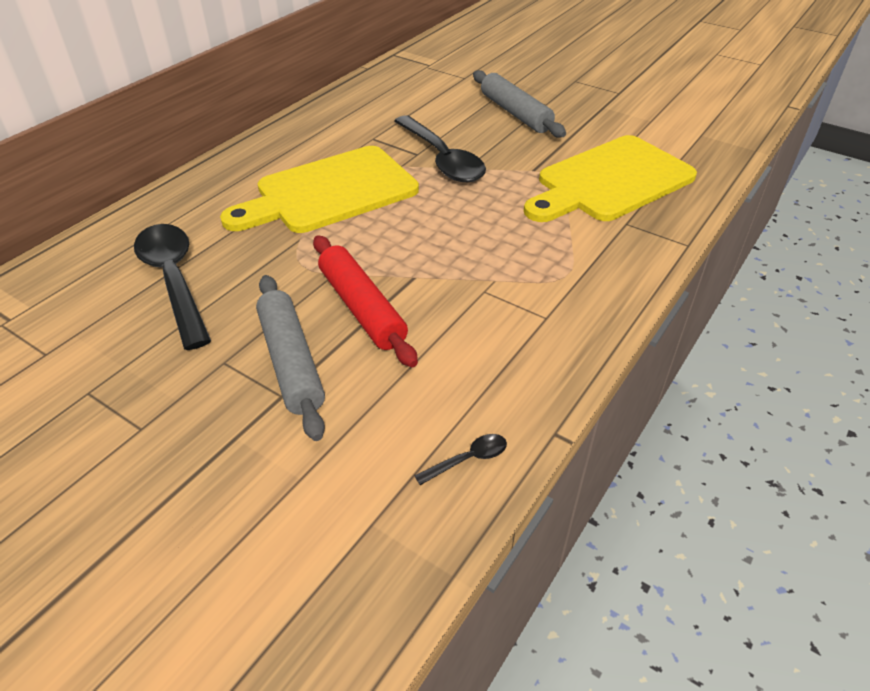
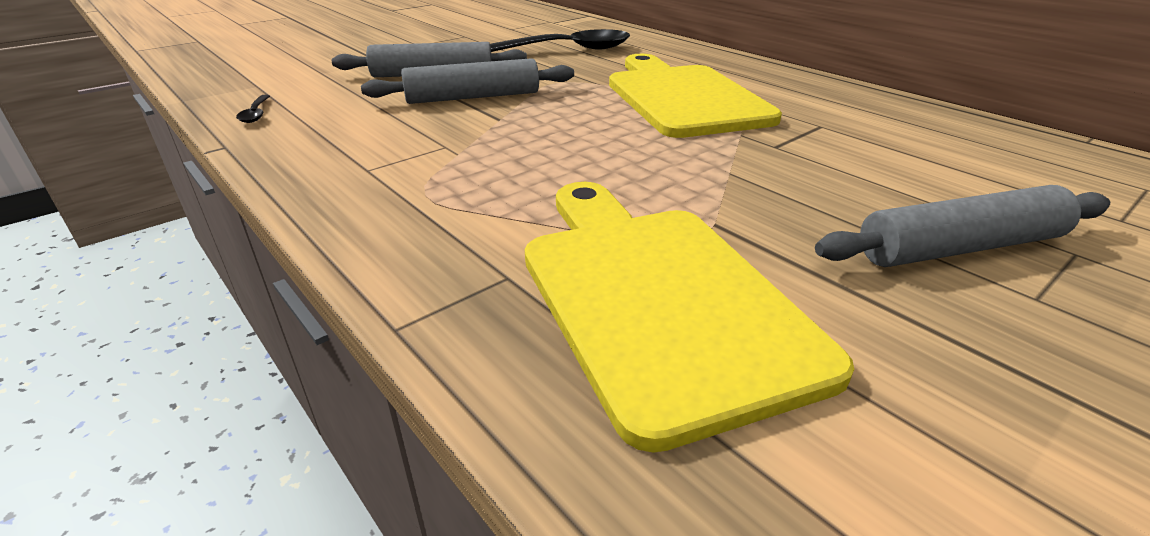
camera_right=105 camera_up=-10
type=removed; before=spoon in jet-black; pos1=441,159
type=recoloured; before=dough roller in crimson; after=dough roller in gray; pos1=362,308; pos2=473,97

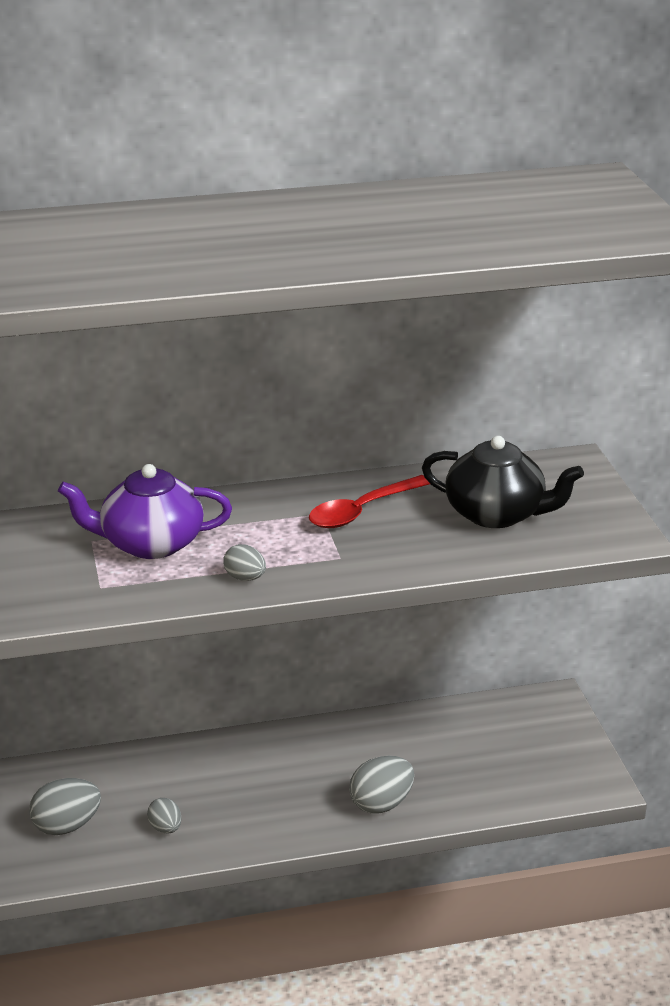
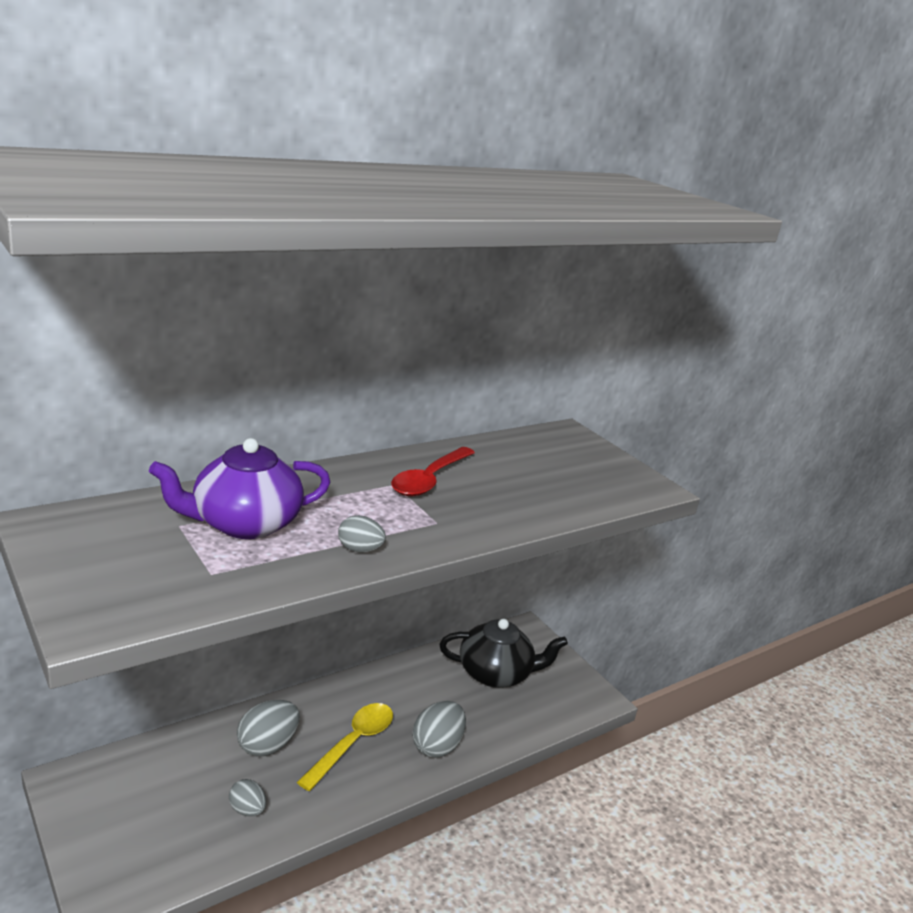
camera_right=-25 camera_up=-5
type=added; after=spoon in bright yellow; pos2=353,743
type=moved; before=egg in gray; pos1=66,826; pos2=267,745
type=moved; before=teapot in jet-black; pos1=497,514; pos2=496,673

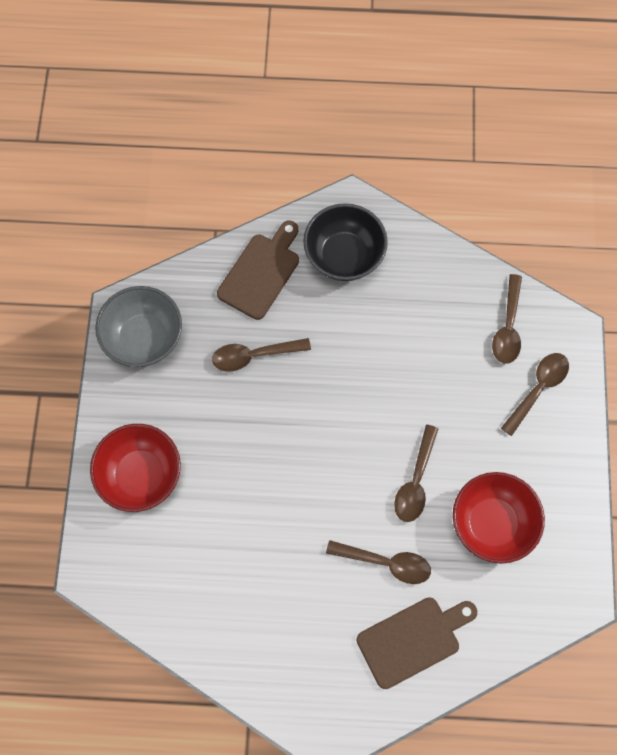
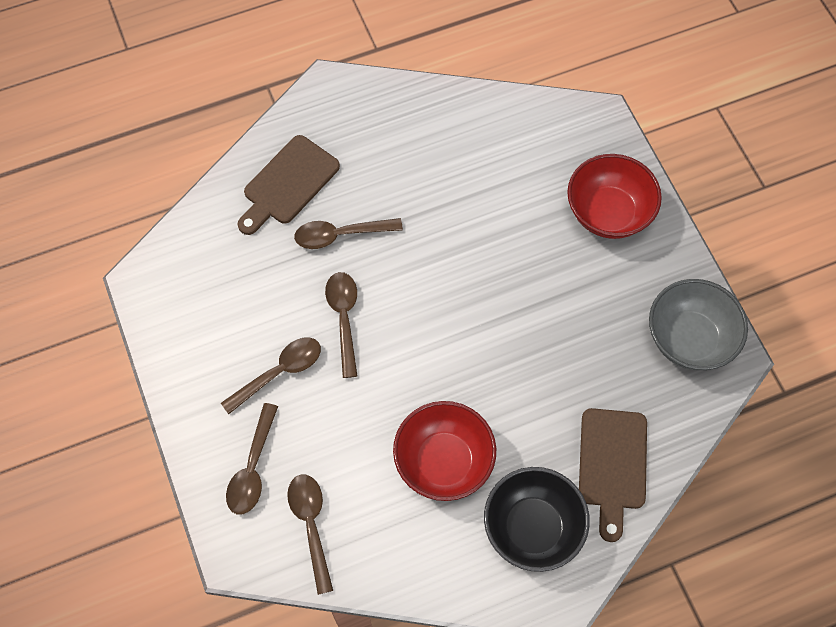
camera_right=155 camera_up=-5
type=moved; before=spoon in brown; pos1=254,356; pos2=279,372
type=moved; before=serving bowl in crimson; pos1=492,523; pos2=443,461

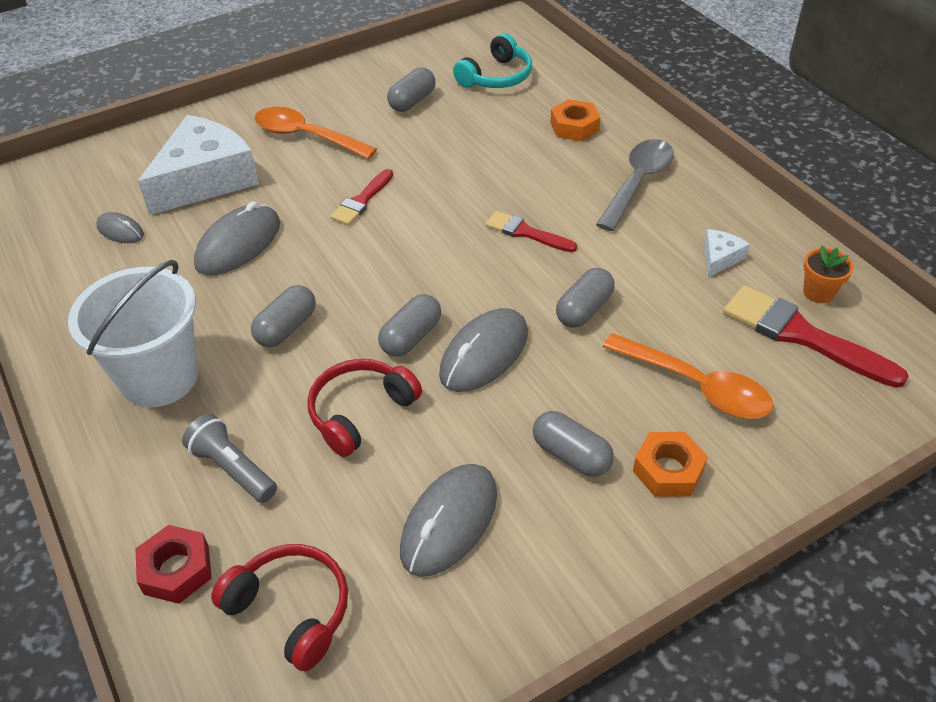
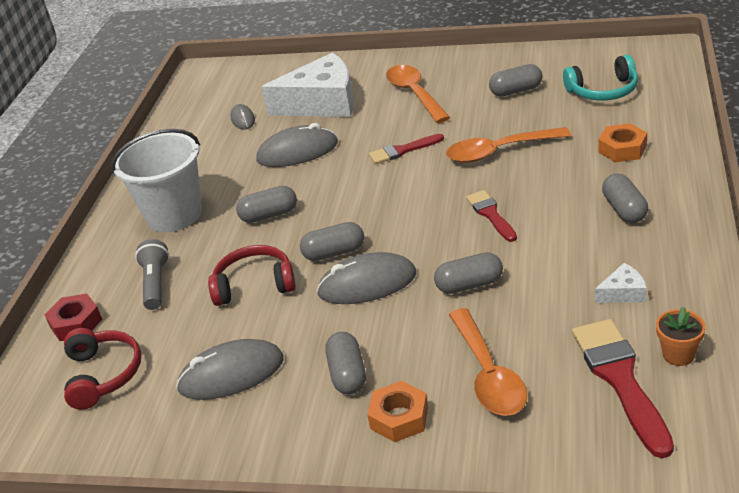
camera_right=45 camera_up=-10
type=added; after=spoon in bright orange; pos2=499,151
type=replaced; before=spoon in gray; after=pill shape in gray; pos1=638,182; pos2=624,210

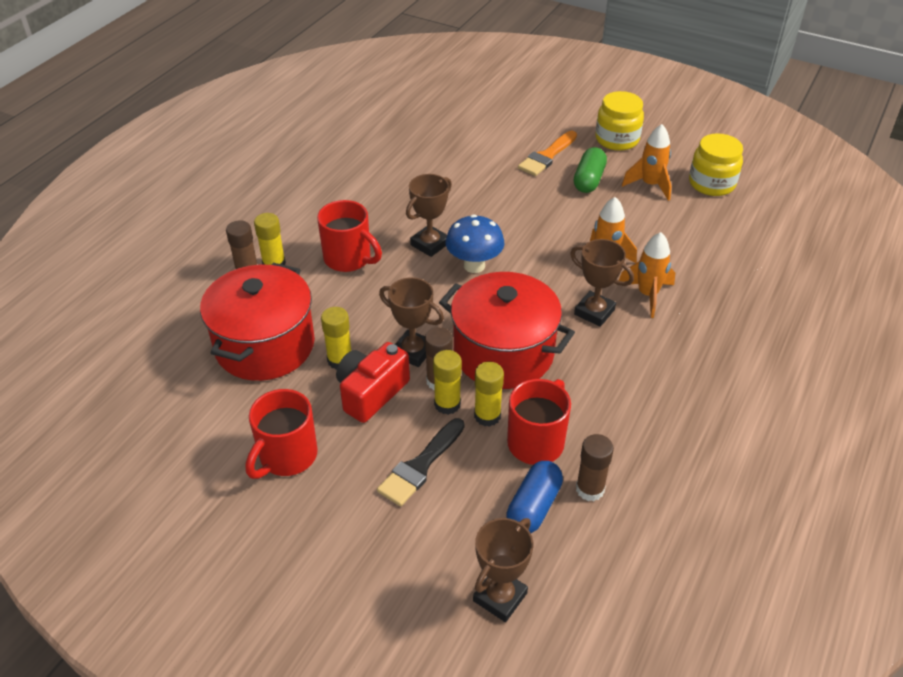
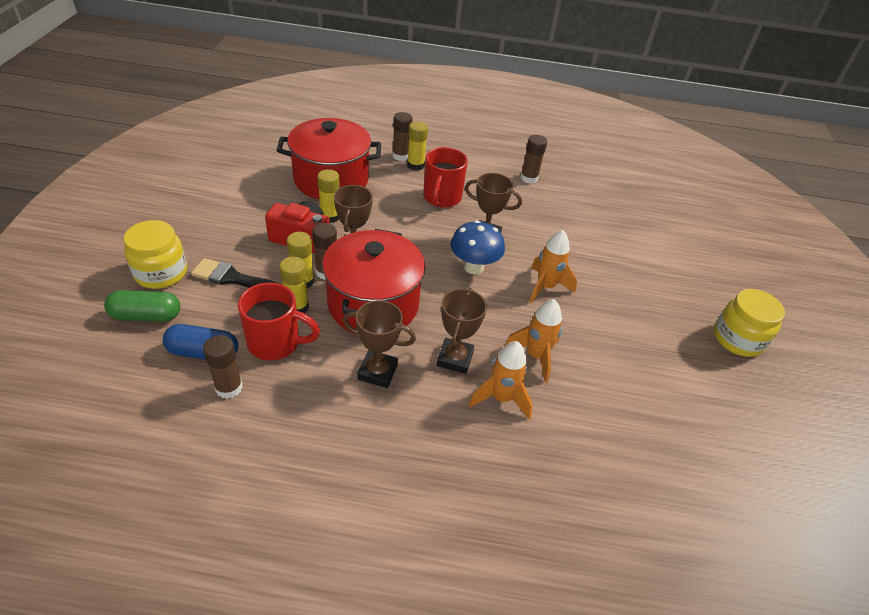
camera_right=65 camera_up=0
type=removed; before=mug in crimson; pos1=286,457
type=removed; before=paint brush in bright orange; pos1=547,156
type=added; after=glue stick in brown; pos2=529,178
type=moved; before=prize cup in brown; pos1=500,597; pos2=377,372
type=moved; before=pill shape in emerald; pos1=589,180; pos2=146,316
type=moved; before=spaceship in bright orange; pos1=650,185; pos2=545,287
type=moved; before=preserve jar in bright yellow; pos1=711,183; pos2=161,273

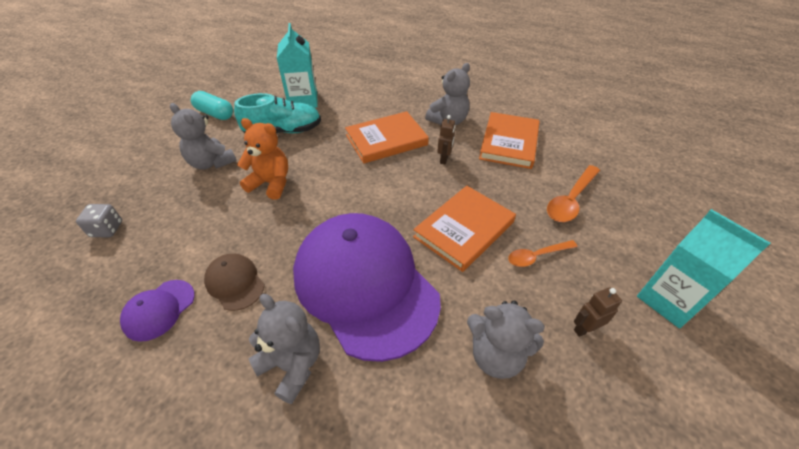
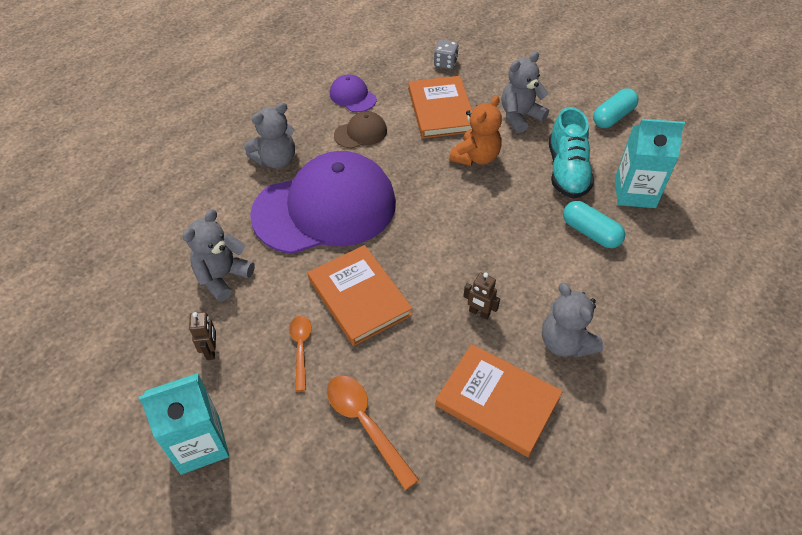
camera_right=105 camera_up=5
type=added; after=pill shape in aqua; pos2=590,232
type=moved; before=hardcover in bright orange; pos1=386,140; pos2=441,110

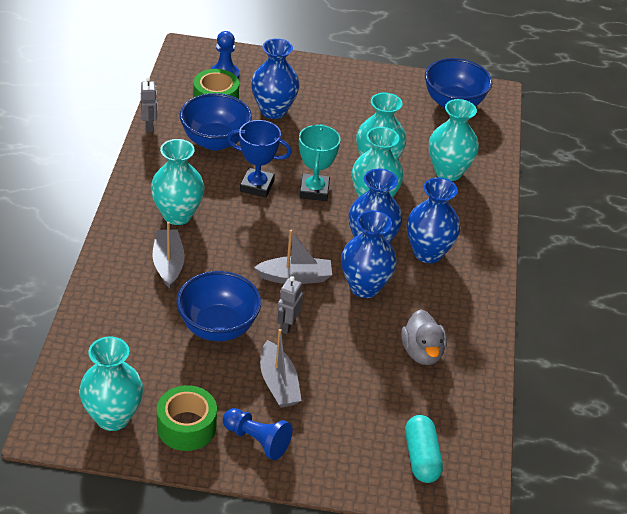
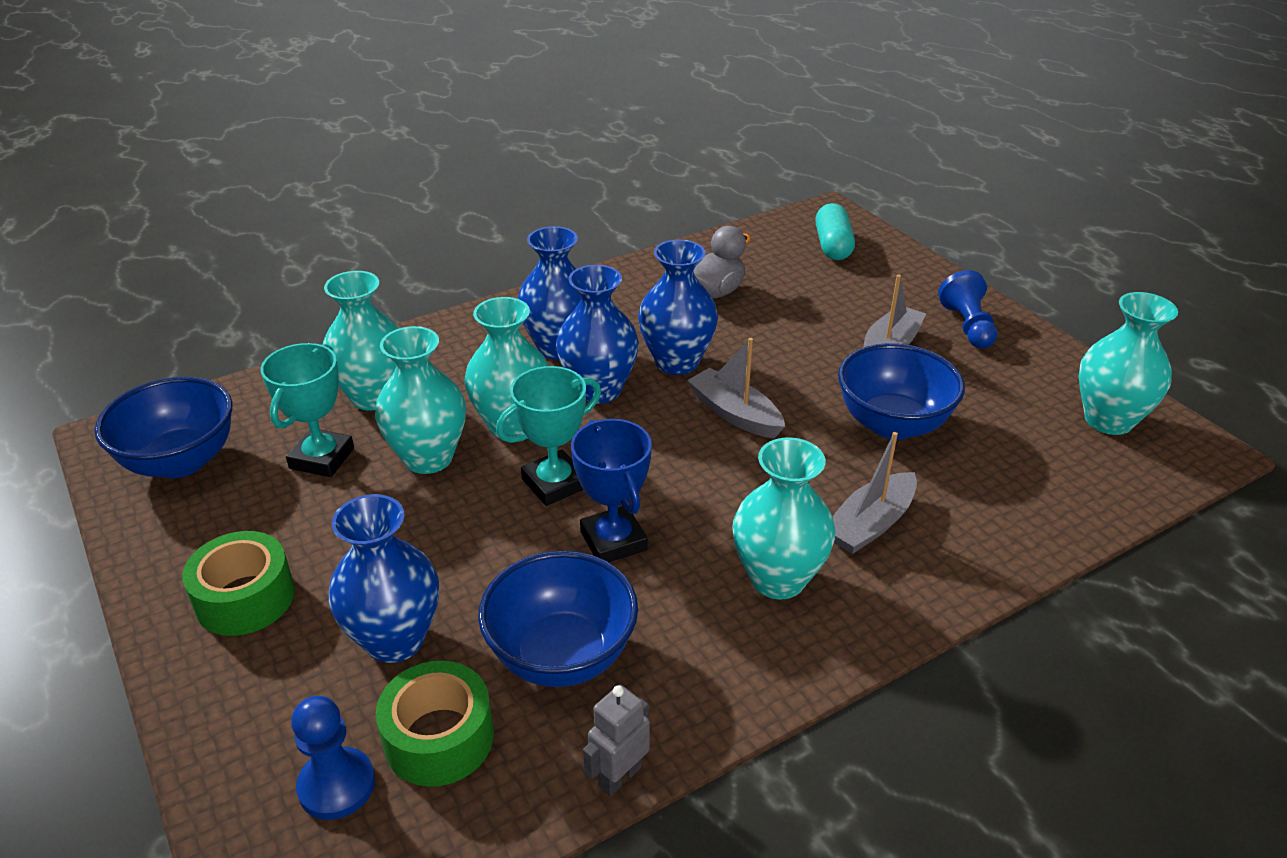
camera_right=-125 camera_up=-5
type=removed; before=robot figure in gray; pos1=287,326
type=added; after=prize cup in aqua; pos2=322,458
type=moved; before=roll of tape in emerald; pos1=186,427; pos2=245,598
type=turned; before=pill shape in aqua; pos1=421,457; pos2=832,245; turn=-45

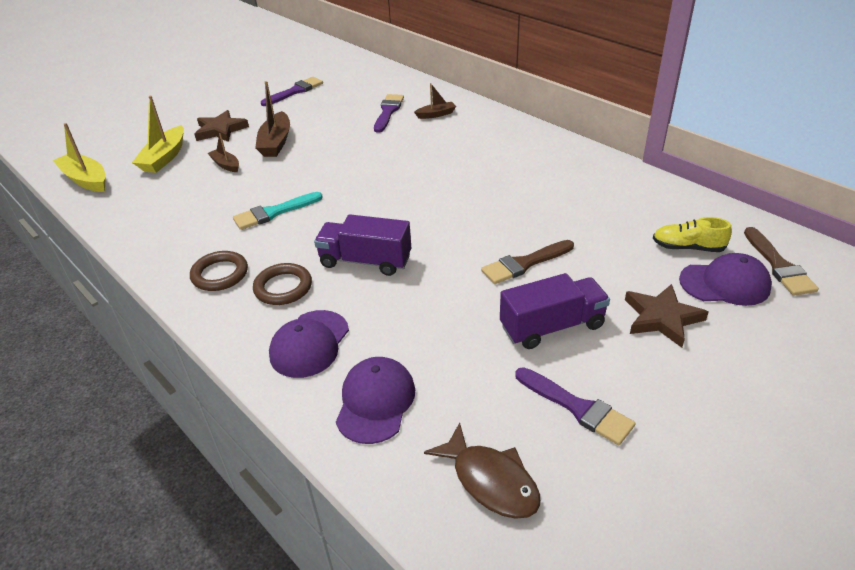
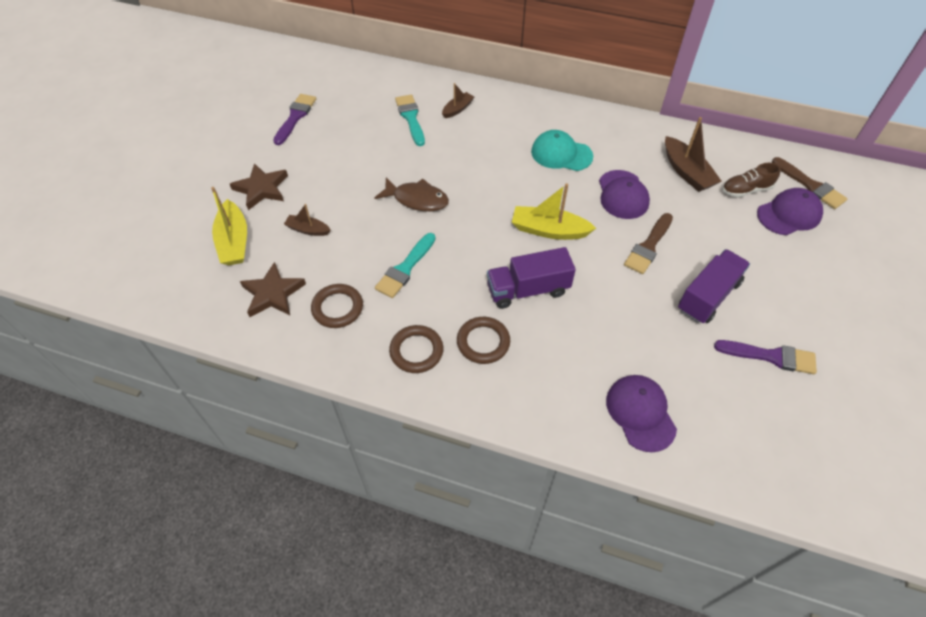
camera_right=-30 camera_up=15
type=added; after=torus in brown; pos2=337,308
type=added; after=cap in aqua; pos2=561,154
type=moved; before=boat in bright yellow; pos1=86,180; pos2=549,230
type=moved; before=boat in brown; pos1=276,143; pos2=687,172
type=moved; before=cap in purple; pos1=309,344; pos2=622,195
type=moved; before=toy fish in brown; pos1=490,481; pos2=417,199
type=moved; before=star shape in brown; pos1=662,318; pos2=273,294
type=recoloured; before=paint brush in purple; after=paint brush in aqua; pos1=388,112; pos2=410,118
type=recoloured; before=shoe in bright yellow; after=shoe in brown; pos1=687,247; pos2=746,190

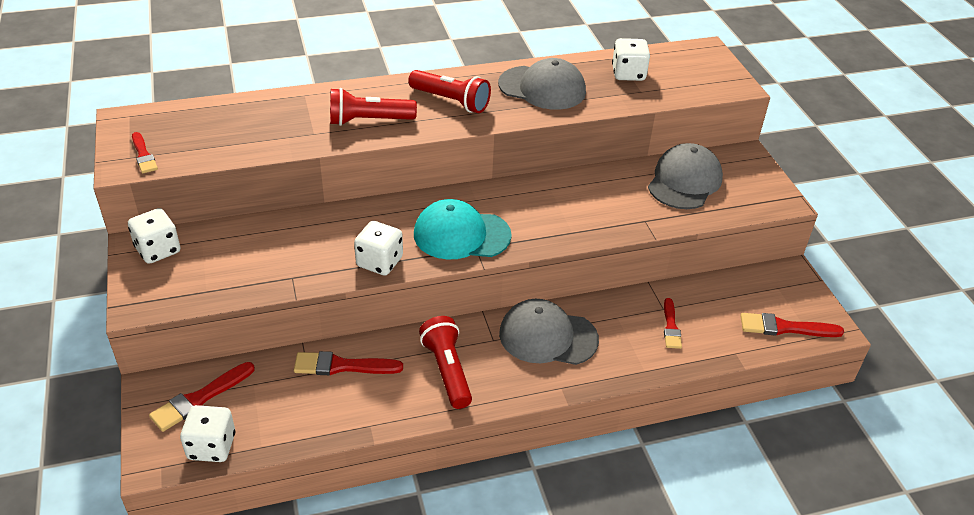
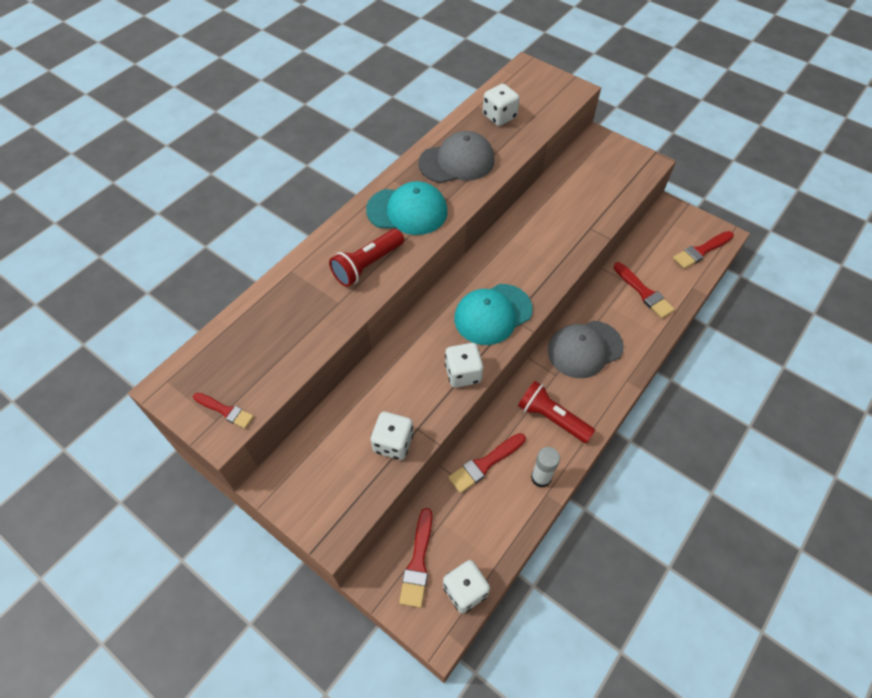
camera_right=-35 camera_up=15
type=removed; before=cap in gray; pos1=684,181
type=added; after=glue stick in snow-white; pos2=541,478
type=moved; before=game die in snow-white; pos1=158,250; pos2=393,443
type=replaced; before=pocket torch in crimson; after=cap in aqua; pos1=451,101; pos2=407,211
type=resized; before=paint brush in crimson; pos1=671,326; pos2=644,292; scale=1.51

